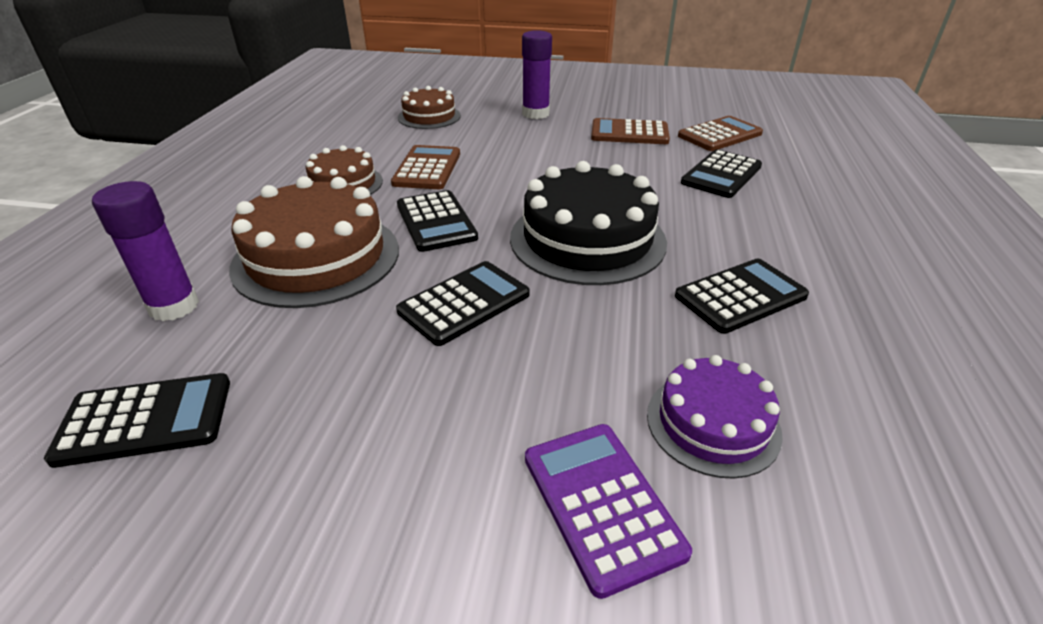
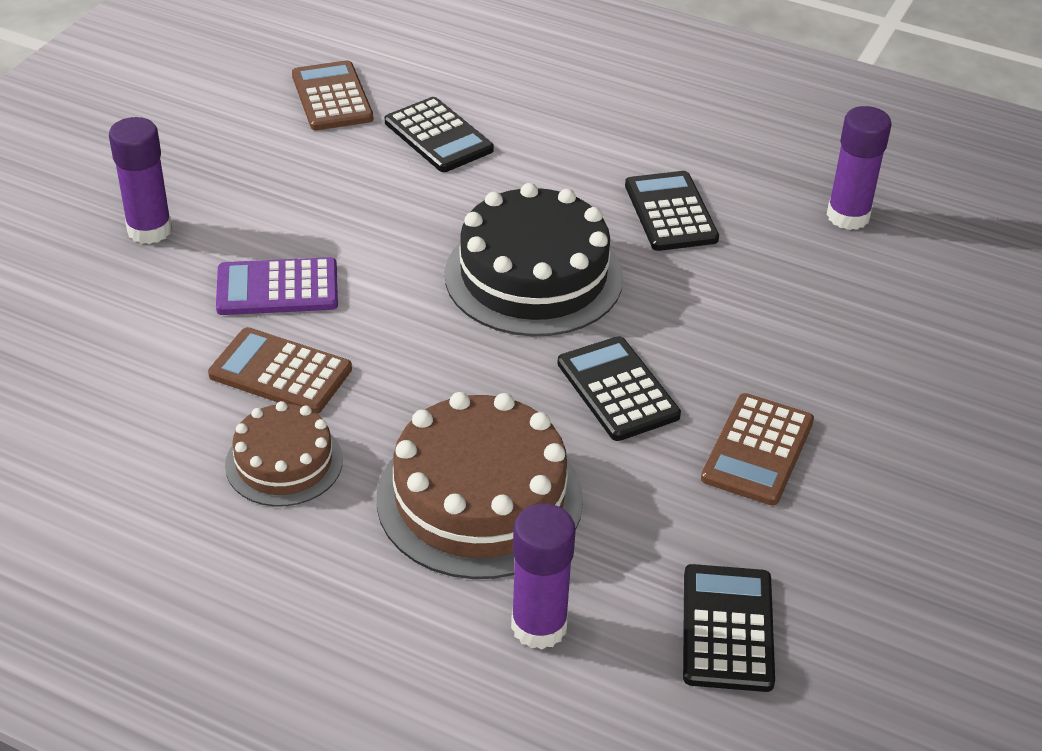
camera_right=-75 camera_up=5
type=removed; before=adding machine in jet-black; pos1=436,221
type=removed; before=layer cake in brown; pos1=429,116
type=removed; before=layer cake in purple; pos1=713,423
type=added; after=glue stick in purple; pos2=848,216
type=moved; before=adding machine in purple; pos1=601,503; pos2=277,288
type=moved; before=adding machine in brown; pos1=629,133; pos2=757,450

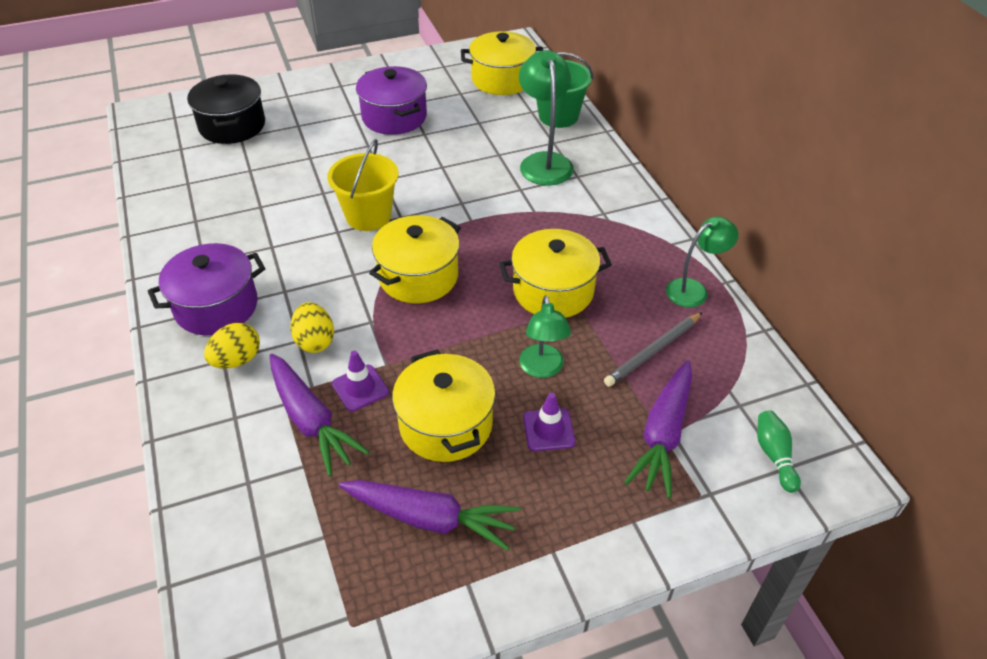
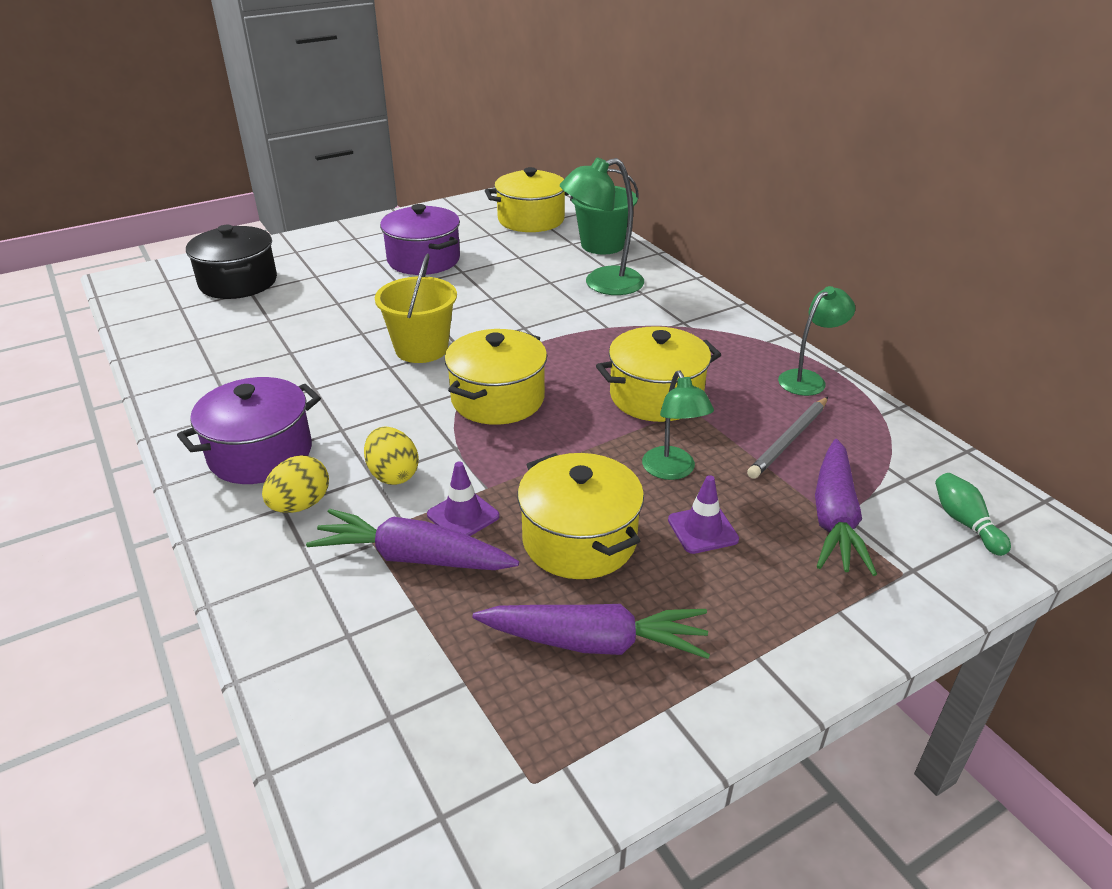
camera_right=-10 camera_up=-10
type=turned; before=root vegetable in purple; pos1=311,421; pos2=412,557; turn=150
type=turned; before=lamp in emerald; pos1=544,162; pos2=602,284; turn=-90

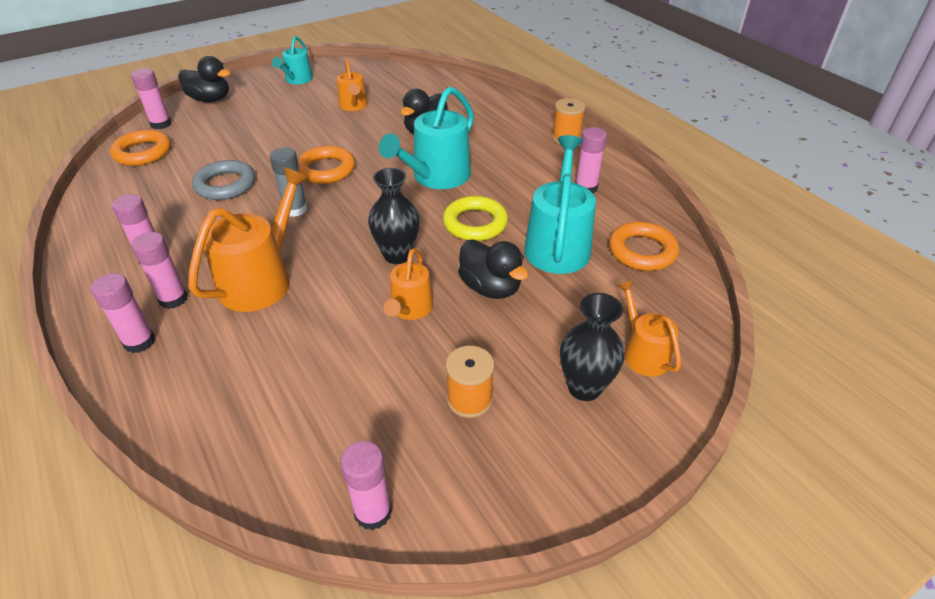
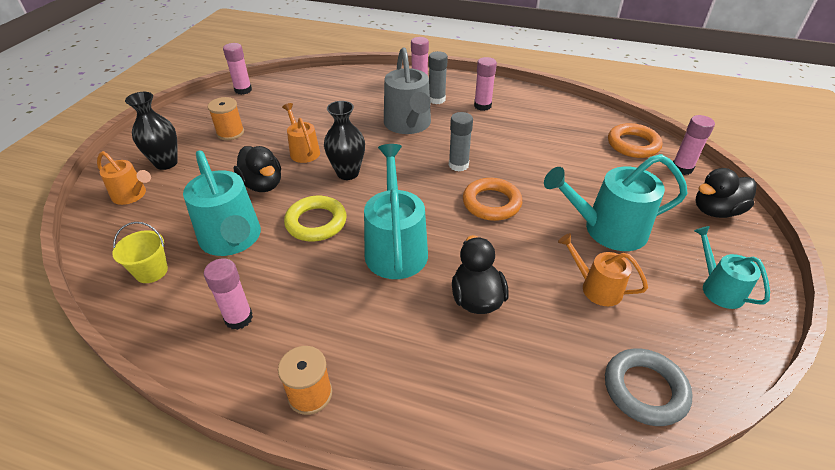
camera_right=140 camera_up=0
type=added; after=watering can in aqua; pos2=607,230
type=moved; before=torus in gray; pos1=225,185; pos2=644,390
type=replaced; before=torus in bright orange; after=pail in bright yellow; pos1=642,251; pos2=151,271
type=recoloured; before=glue stick in rosy; after=glue stick in gray; pos1=173,299; pos2=436,99
type=recoloured; before=watering can in bright orange; after=watering can in gray; pos1=261,280; pos2=408,125
type=turned; before=toy duck in jet-black; pos1=490,287; pos2=262,184; turn=-135

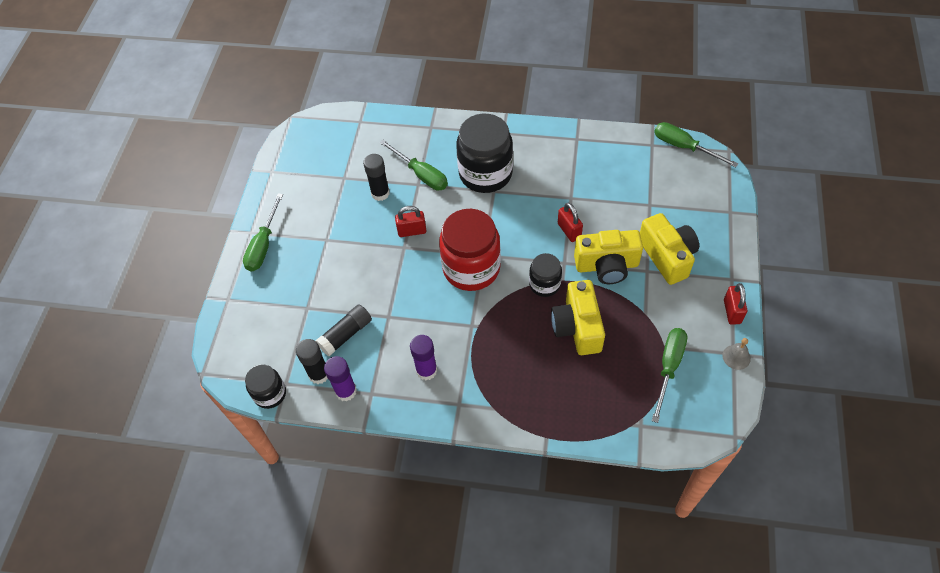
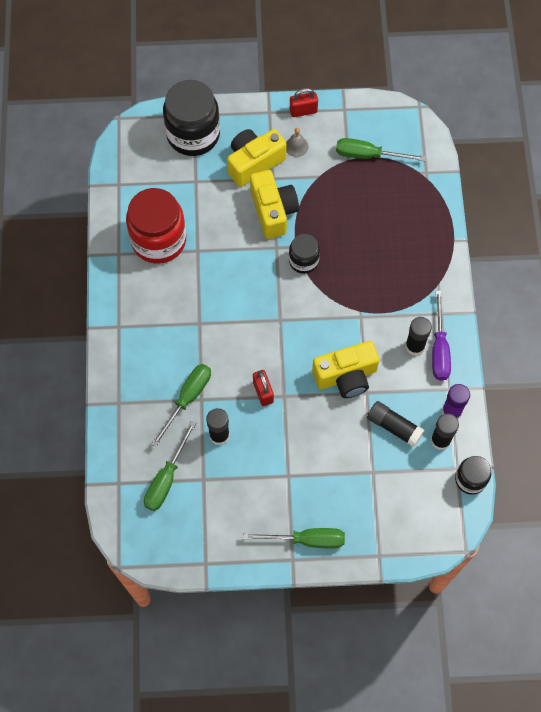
camera_right=-105 camera_up=10
type=removed; before=lock in crimson; pos1=569,231
type=added; after=screwdriver in purple; pos2=439,349
type=moved; before=preserve jar in crimson; pos1=471,268; pos2=158,240
type=moved; before=preserve jar in jet-black; pos1=485,173; pos2=193,134
type=moved; before=camera in bright yellow; pos1=577,327; pos2=346,376
type=moved; before=screwdriver in emerald; pos1=684,147; pos2=166,478
type=moved; before=school bell in gray; pos1=736,357; pos2=296,146
type=recoloured; before=glue stick in purple; after=glue stick in jet-black; pos1=426,370; pos2=415,346

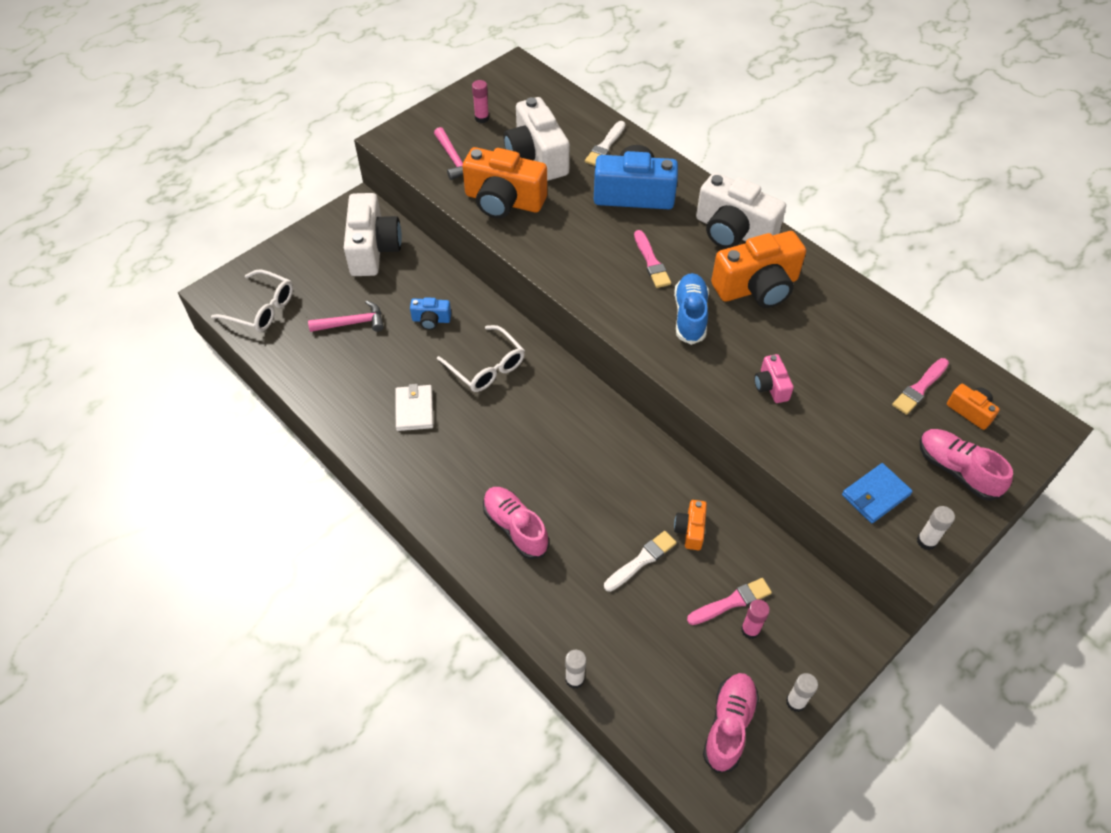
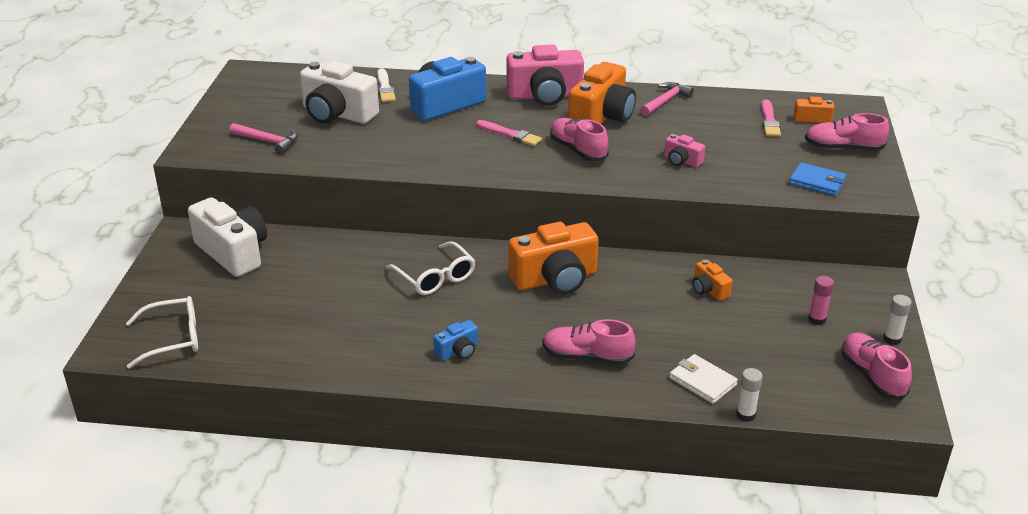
camera_right=-40 camera_up=-20
type=removed; before=glue stick in rosy; pos1=482,118
type=removed; before=paint brush in snow-white; pos1=641,560
type=removed; before=paint brush in rosy; pos1=731,602
type=removed; before=glue stick in snow-white; pos1=926,541
type=moved; before=carpenter's hammer in rosy; pos1=352,323; pos2=665,101
type=moved; before=wallet in snow-white; pos1=414,409; pos2=702,381
type=moved; before=camera in cobalt; pos1=431,320; pos2=458,351
type=moved; before=camera in bright orange; pos1=504,201; pos2=555,279
type=recoloured; before=shoe in cobalt; after=shoe in rosy; pos1=690,316; pos2=578,150
type=recoloured; before=camera in snow-white; after=camera in rosy; pos1=733,231; pos2=545,96
type=turned; before=spectacles in snow-white; pos1=487,367; pos2=435,277; turn=45
type=turned; before=wallet in cobalt; pos1=875,495; pos2=817,182; turn=-75

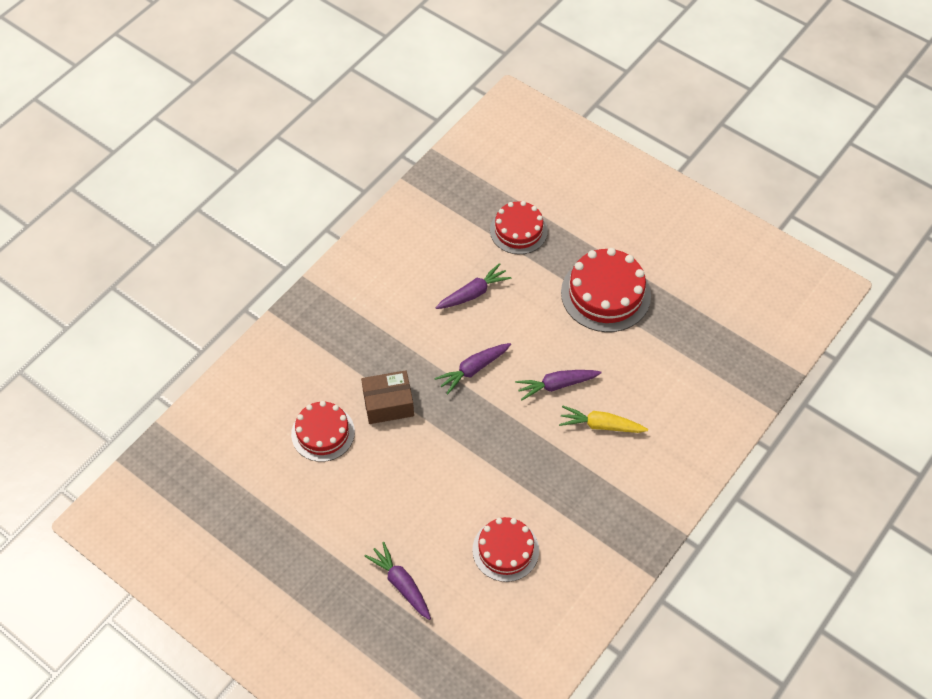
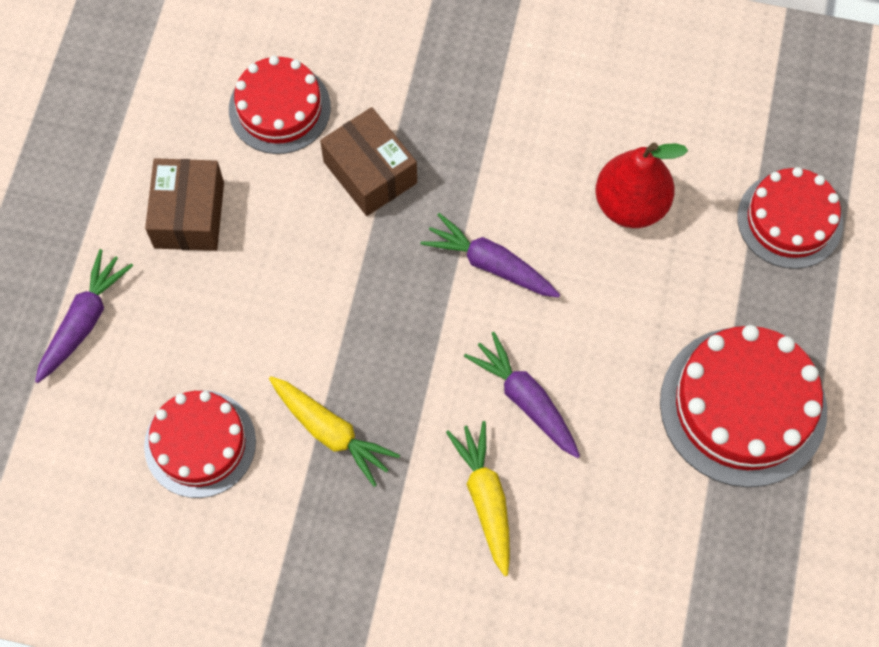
camera_right=65 camera_up=10
type=added; after=parcel in brown; pos2=189,215
type=added; after=root vegetable in bright yellow; pos2=331,432
type=replaced; before=root vegetable in purple; after=pear fruit in crimson; pos1=473,293; pos2=630,205

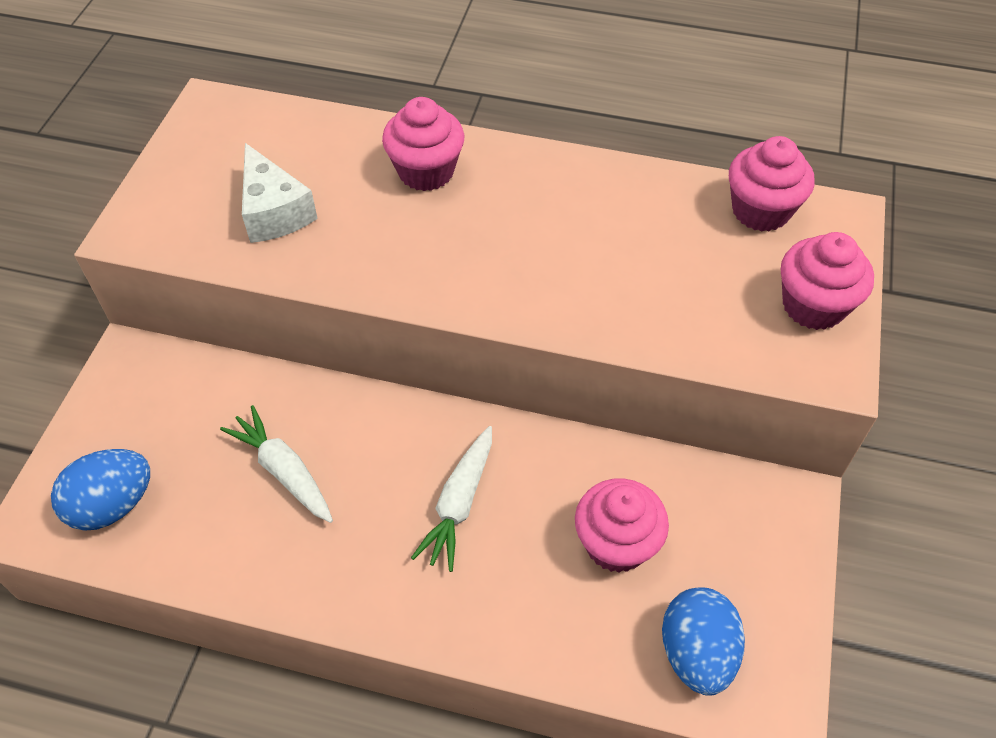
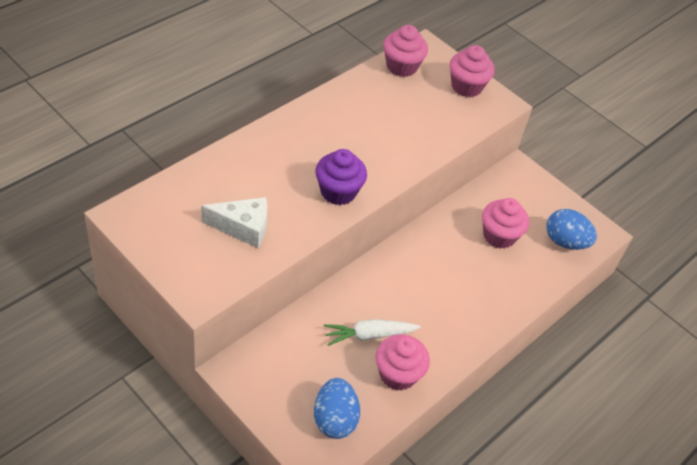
camera_right=-65 camera_up=-5
type=removed; before=root vegetable in snow-white; pos1=459,503
type=added; after=fairy cake in purple; pos2=338,192
type=moved; before=fairy cake in rosy; pos1=426,171; pos2=398,374

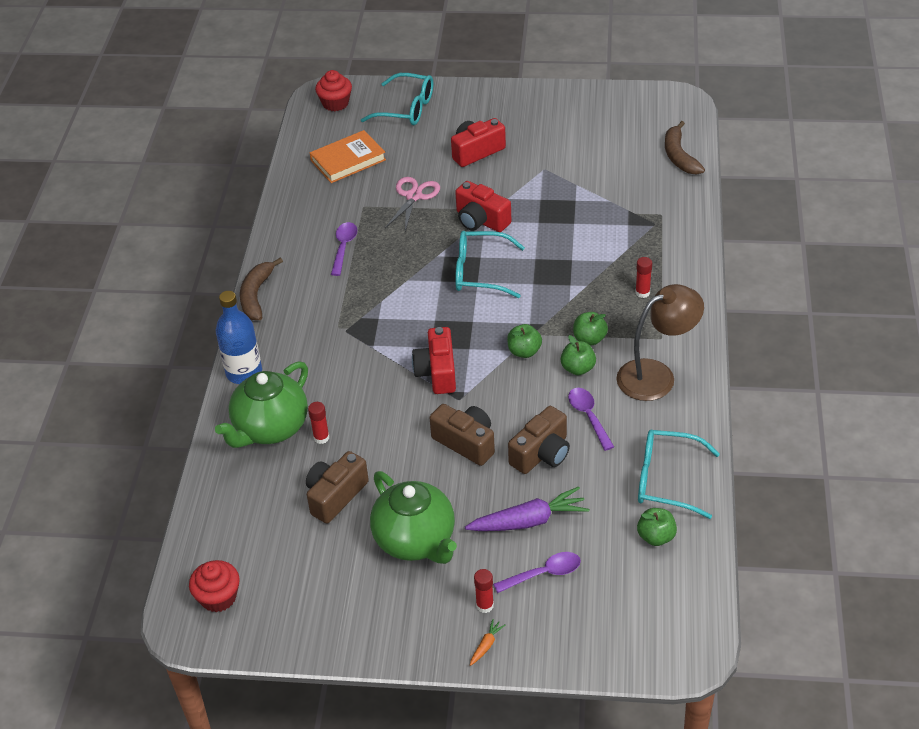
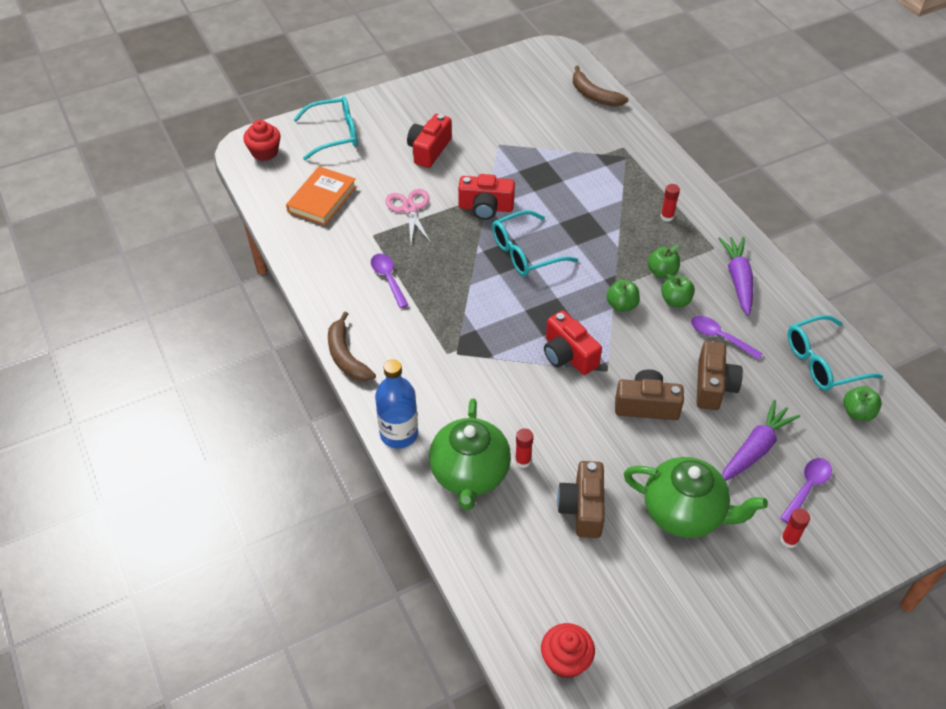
camera_right=-35 camera_up=5
type=removed; before=root vegetable in bright orange; pos1=486,645
type=replaced; before=lamp in brown; after=root vegetable in purple; pos1=656,375; pos2=738,280

